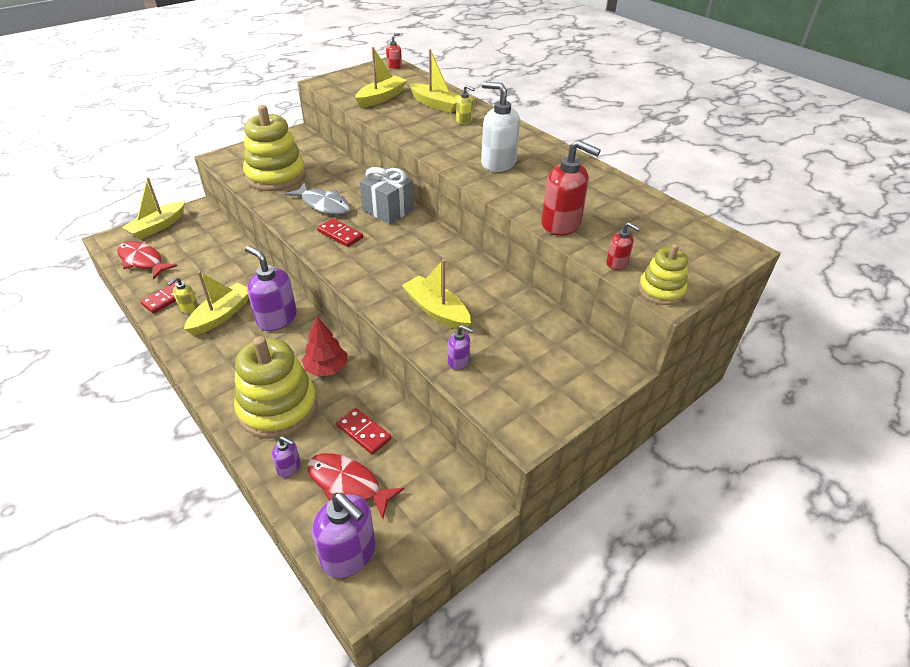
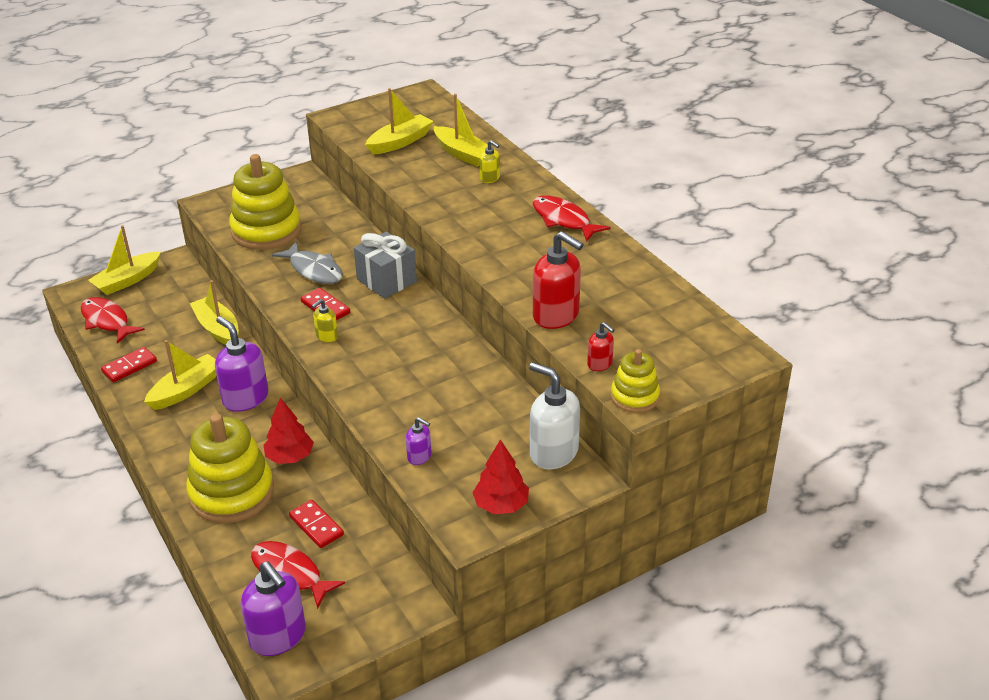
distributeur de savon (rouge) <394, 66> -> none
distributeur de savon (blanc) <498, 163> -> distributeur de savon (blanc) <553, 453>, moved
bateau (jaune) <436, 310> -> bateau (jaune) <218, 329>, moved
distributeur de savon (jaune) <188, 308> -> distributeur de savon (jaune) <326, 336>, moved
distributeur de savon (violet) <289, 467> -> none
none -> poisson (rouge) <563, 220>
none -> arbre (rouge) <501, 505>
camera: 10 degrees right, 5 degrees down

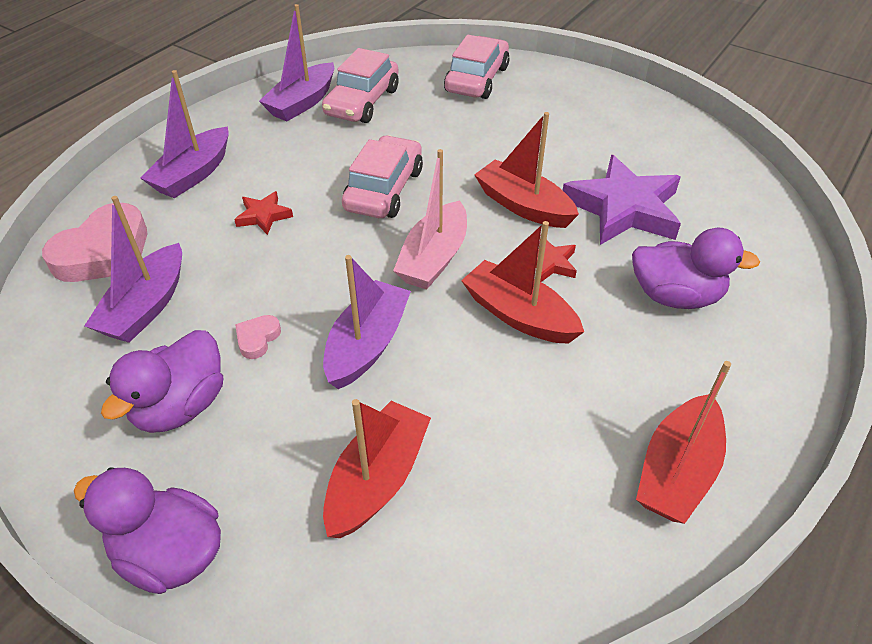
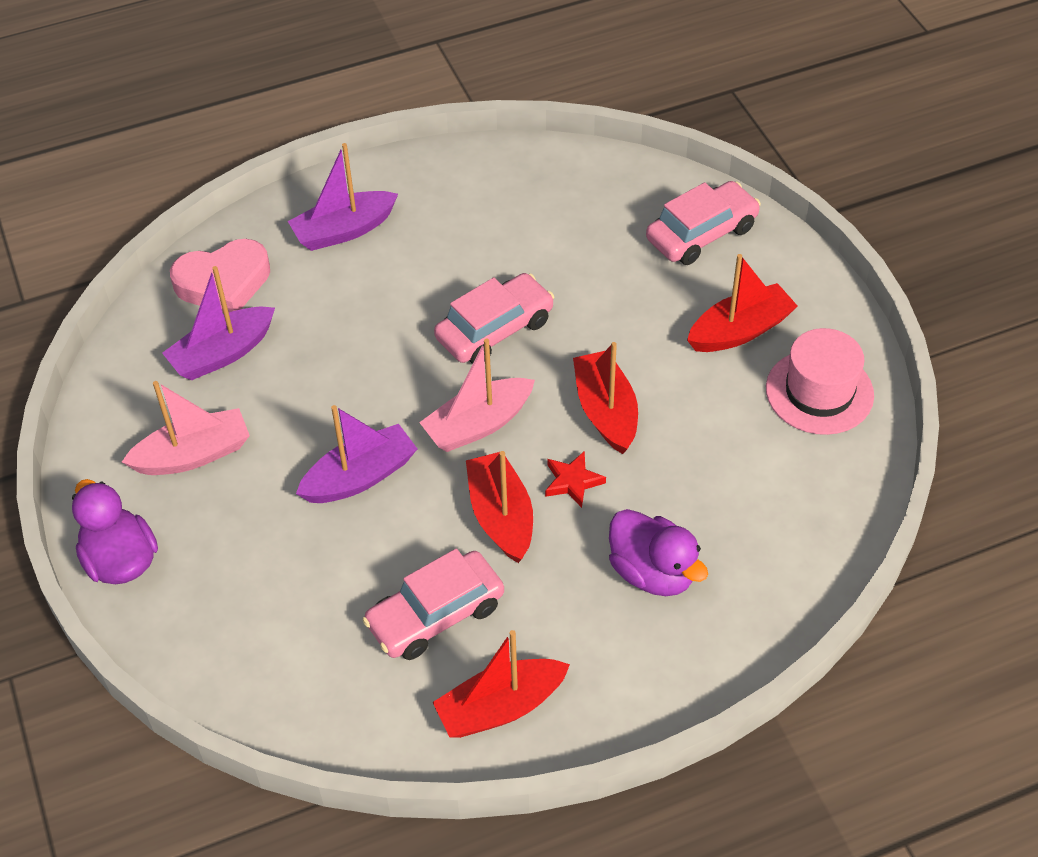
bateau (violet) <302, 102> -> none
voiture (rose) <362, 102> -> voiture (rose) <435, 615>, moved
étoile (violet) <623, 208> -> none
étoile (rouge) <263, 216> -> none
cœur (rose) <257, 339> -> none
canard (violet) <181, 406> -> bateau (rose) <193, 455>
bateau (rouge) <377, 479> -> bateau (rouge) <740, 330>, moved
none -> chapeau (rose) <819, 392>
camera: 35 degrees right, 5 degrees up

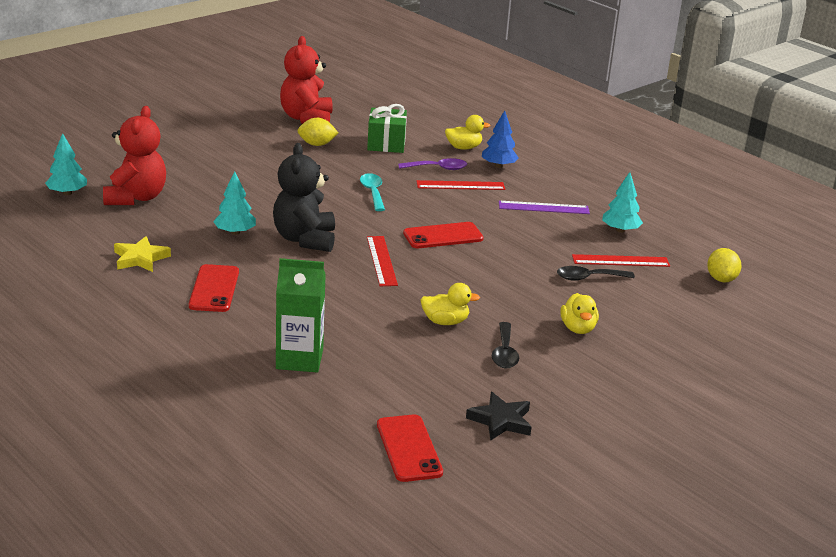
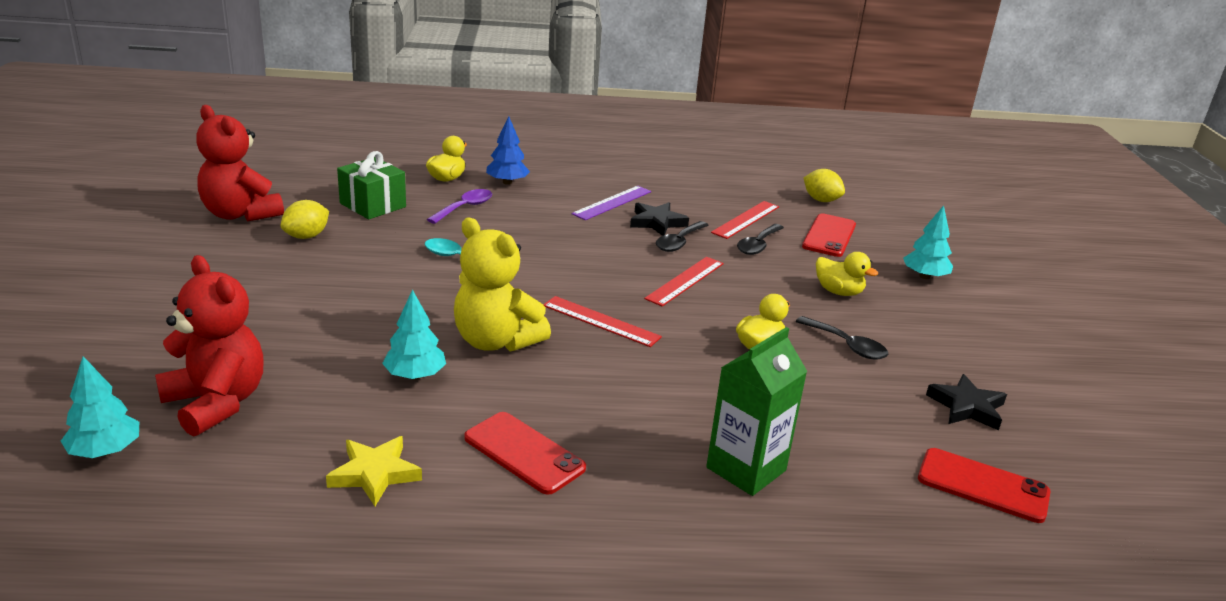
ours en peluche (noir) <305, 239> -> ours en peluche (jaune) <496, 341>
arbre (turquoise) <620, 230> -> arbre (turquoise) <924, 276>, moved
règle (rouge) <460, 185> -> règle (rouge) <685, 281>, moved
téléphone (rouge) <443, 236> -> téléphone (rouge) <829, 236>, moved
none -> étoile (noir) <657, 222>
none -> cuillère (noir) <679, 242>
camera: 50 degrees left, 0 degrees up

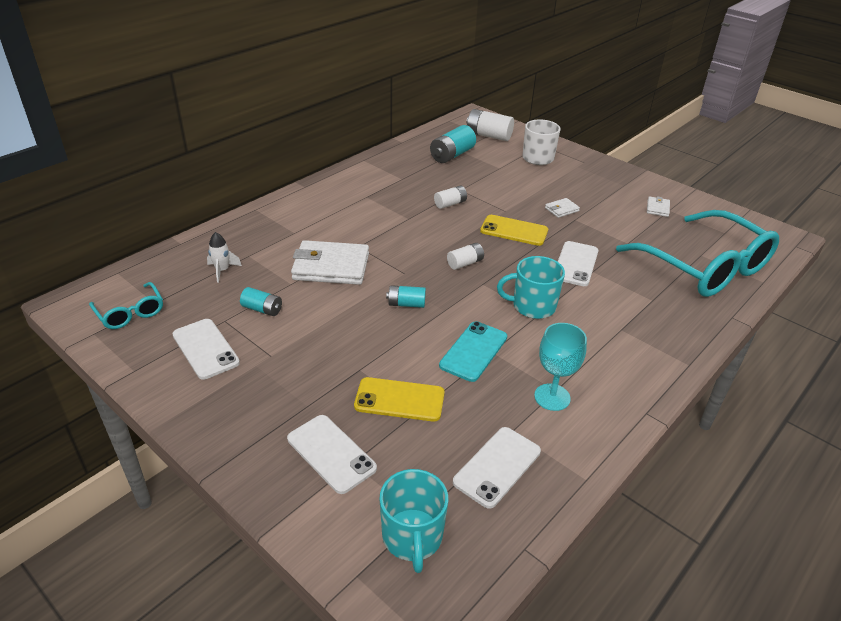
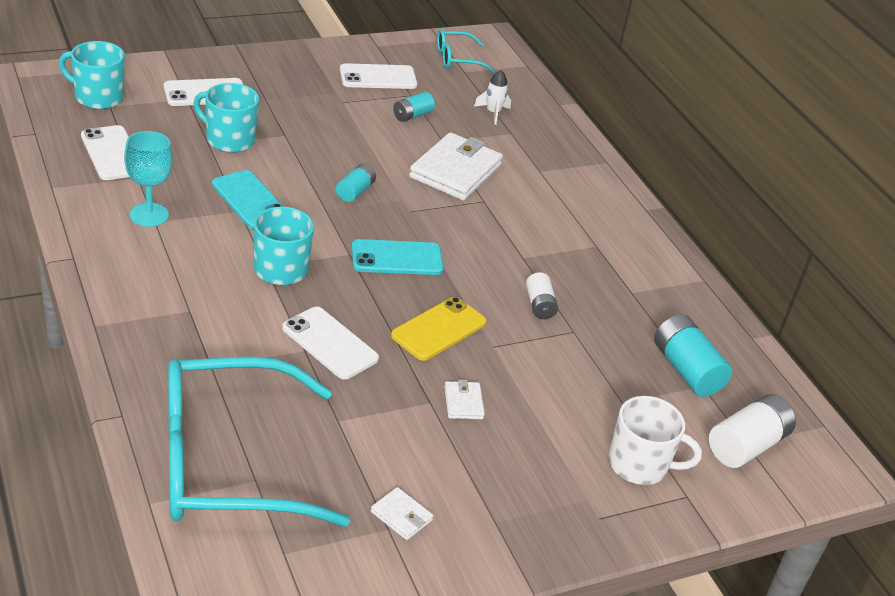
pile (blanc) <465, 263> -> téléphone (turquoise) <397, 258>
téléphone (jaune) <399, 400> -> tasse (turquoise) <229, 139>
camera: 110 degrees right, 0 degrees up

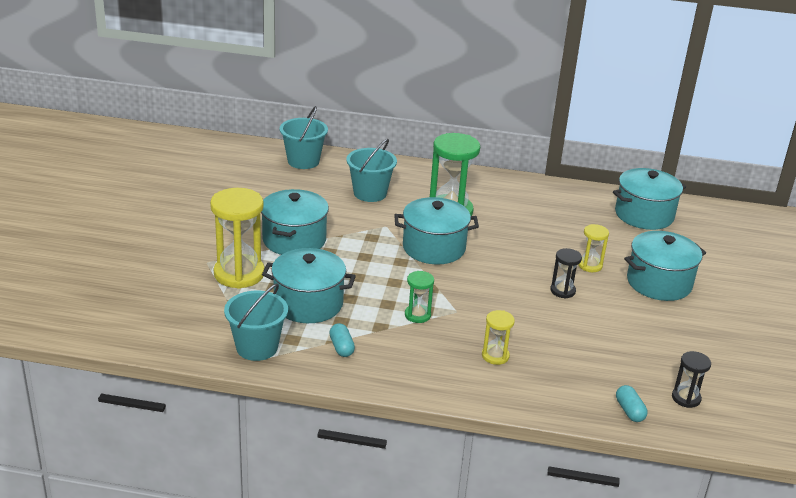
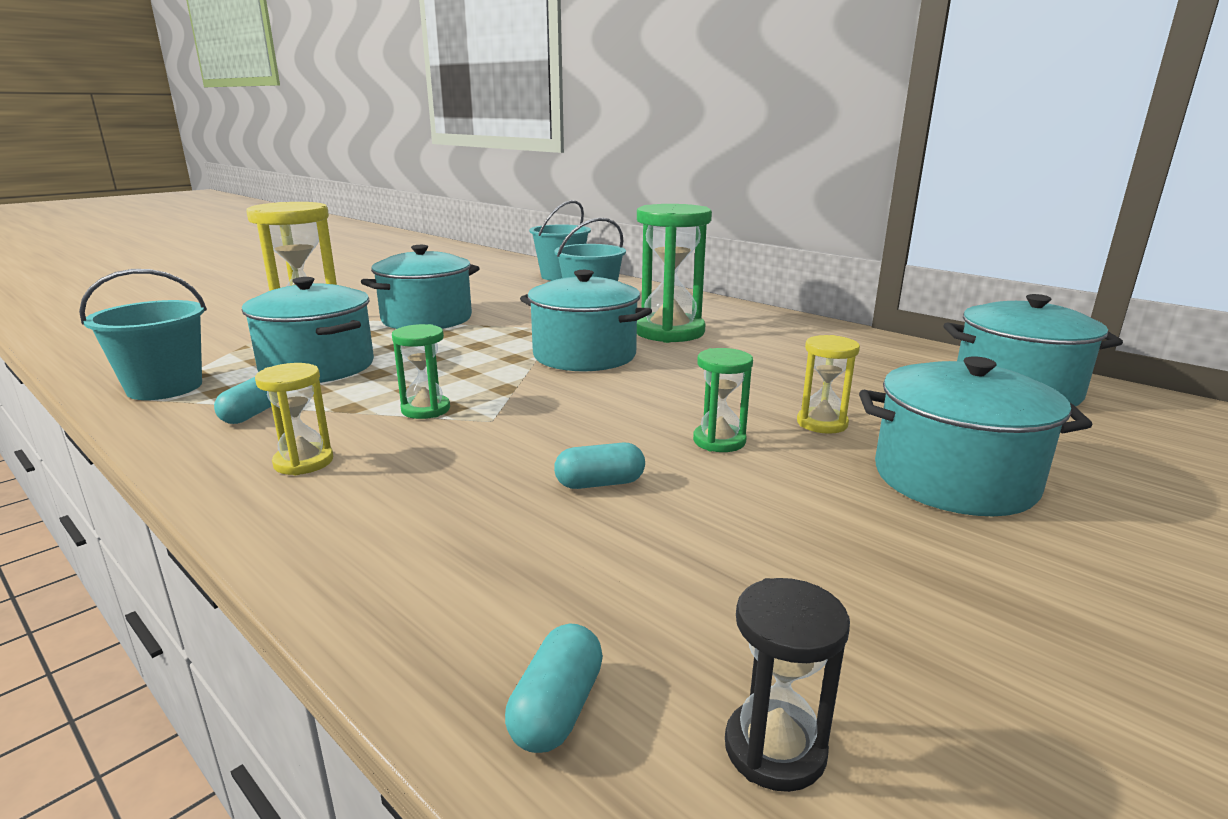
sablier (noir) <562, 291> -> sablier (vert) <719, 441>
sablier (jaune) <495, 356> -> sablier (jaune) <303, 462>, moved
none -> gélule (turquoise) <600, 483>
camera: 35 degrees right, 10 degrees down

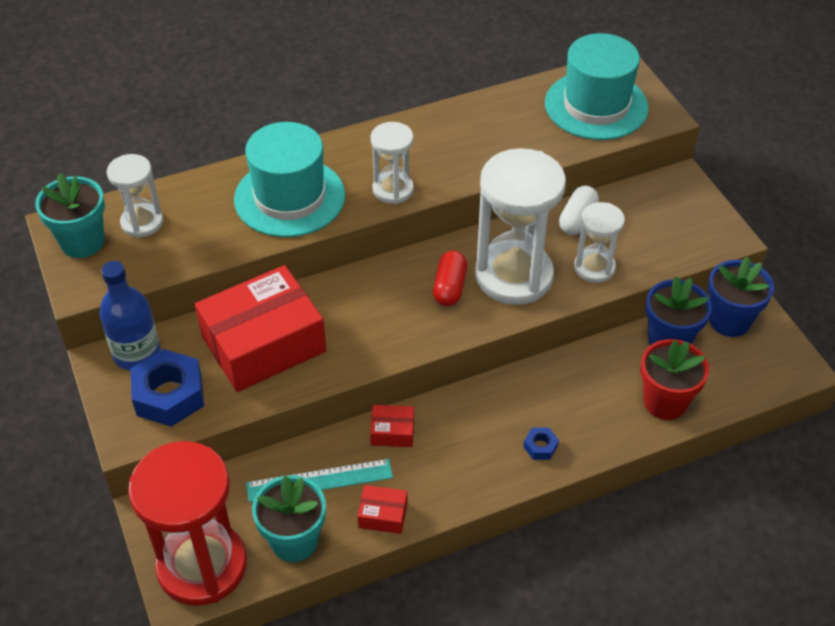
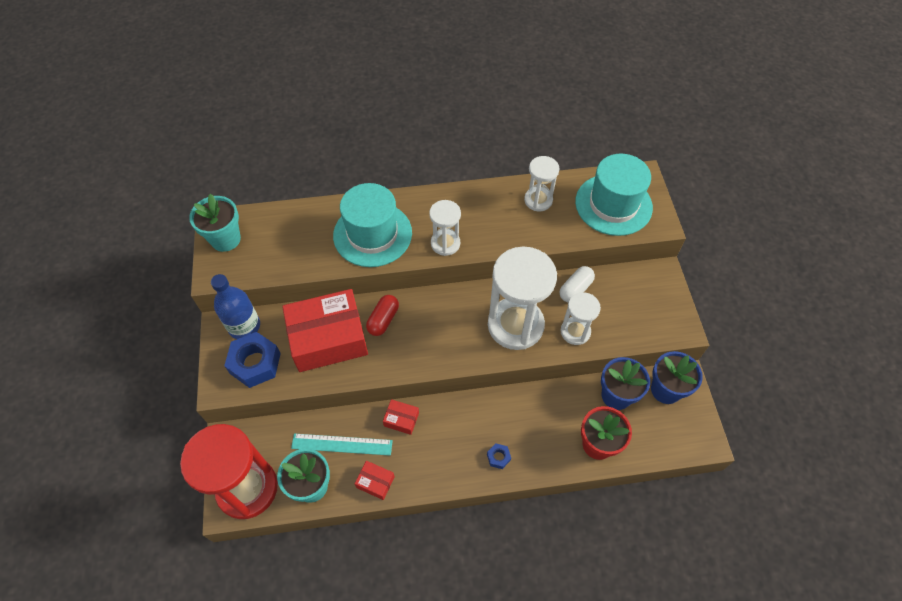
sablier (blanc) <142, 222> -> sablier (blanc) <538, 200>, moved
gélule (rouge) <449, 287> -> gélule (rouge) <383, 320>, moved
camera: 15 degrees right, 10 degrees up

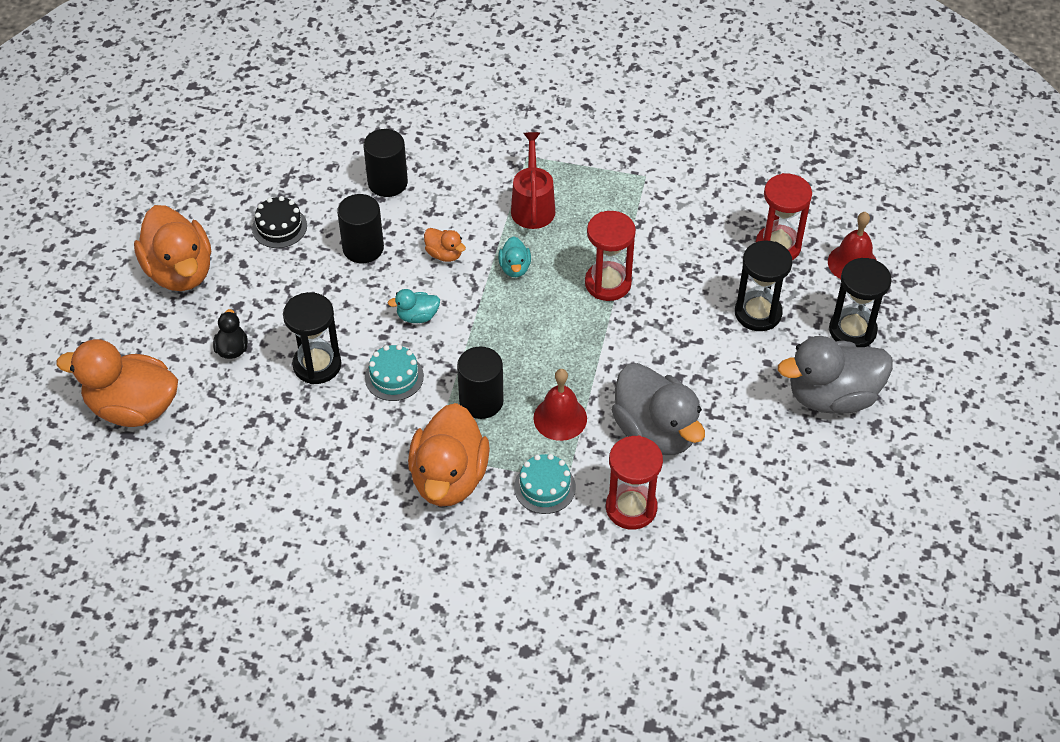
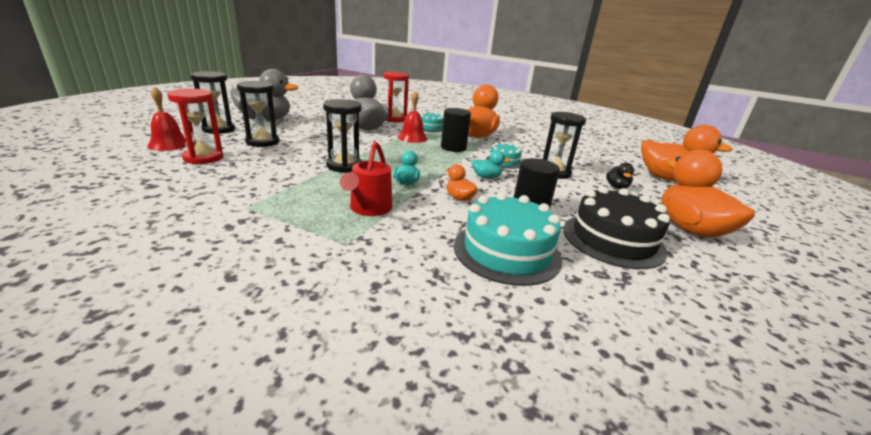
cylindre (noir) <387, 183> -> gâteau (turquoise) <507, 251>
gâteau (noir) <279, 227> -> gâteau (noir) <613, 240>, x1.82
sablier (rouge) <608, 283> -> sablier (noir) <344, 166>
camera: 170 degrees left, 25 degrees down

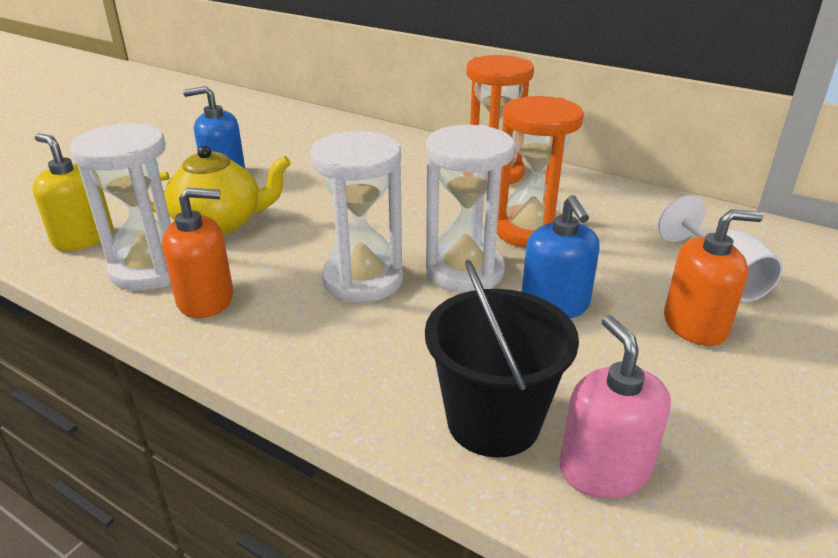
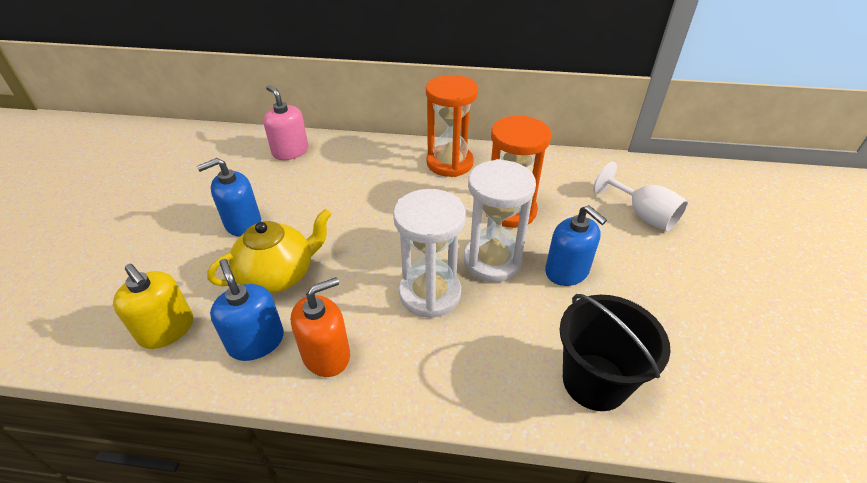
sablier (blanc) <151, 269> -> distributeur de savon (bleu) <256, 341>
distributeur de savon (jaune) <83, 238> -> distributeur de savon (jaune) <167, 329>, 150 degrees counterclockwise
distributeur de savon (orange) <695, 325> -> none
distributeur de savon (rose) <604, 469> -> distributeur de savon (rose) <290, 151>, moved
camera: 25 degrees left, 10 degrees up

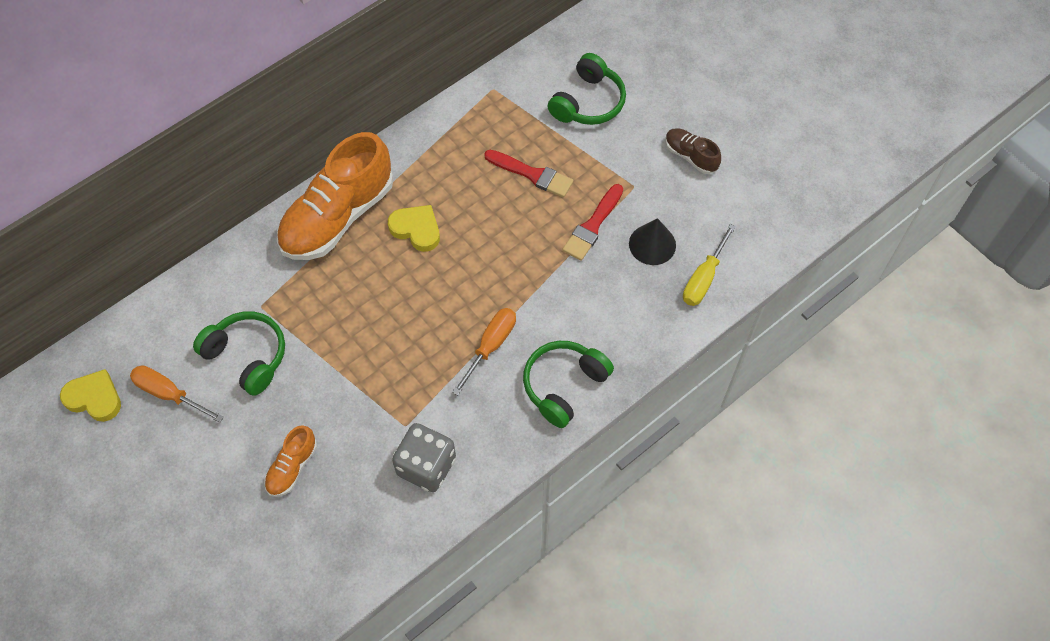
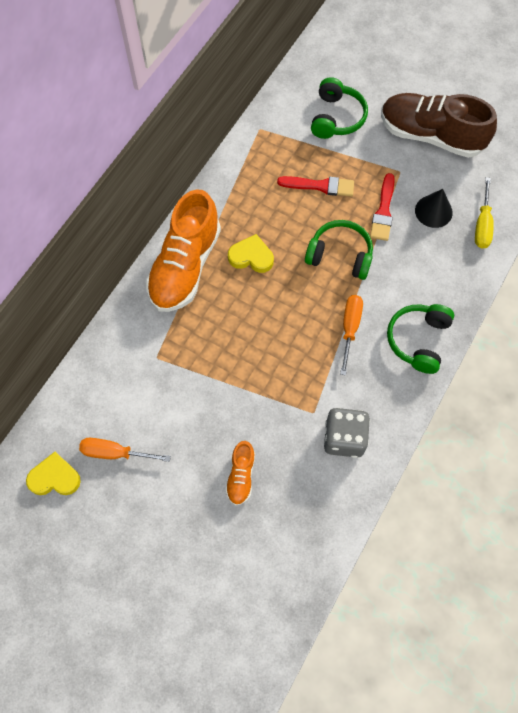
chaussure (marron) <690, 156> -> chaussure (marron) <431, 136>, x2.16
casque audio (vert) <247, 356> -> casque audio (vert) <340, 255>, moved
camera: 20 degrees left, 5 degrees up

